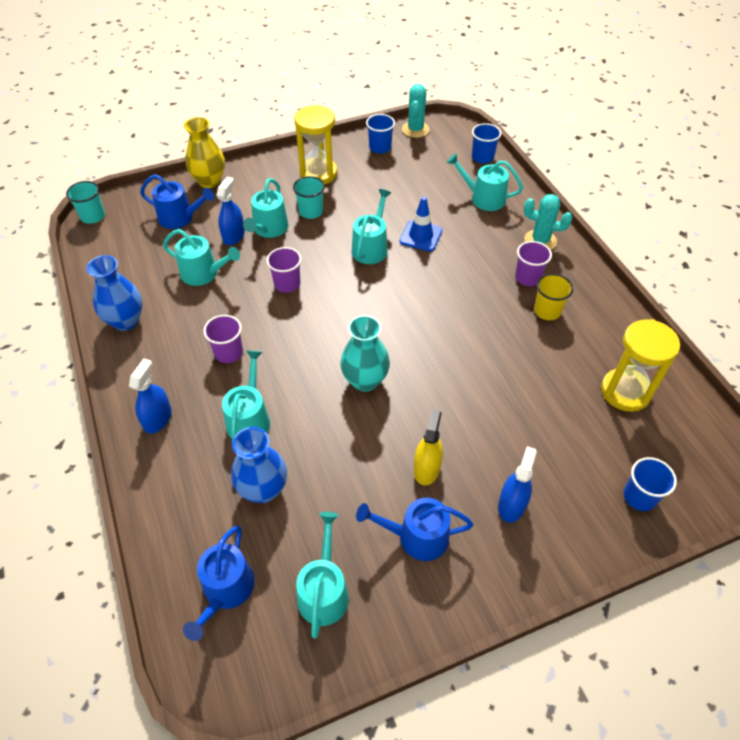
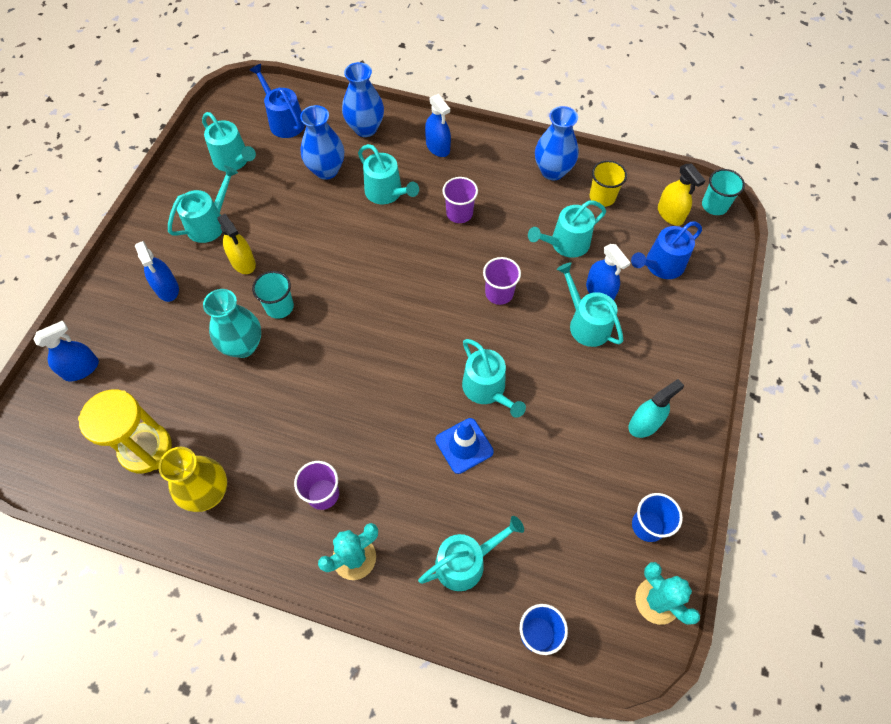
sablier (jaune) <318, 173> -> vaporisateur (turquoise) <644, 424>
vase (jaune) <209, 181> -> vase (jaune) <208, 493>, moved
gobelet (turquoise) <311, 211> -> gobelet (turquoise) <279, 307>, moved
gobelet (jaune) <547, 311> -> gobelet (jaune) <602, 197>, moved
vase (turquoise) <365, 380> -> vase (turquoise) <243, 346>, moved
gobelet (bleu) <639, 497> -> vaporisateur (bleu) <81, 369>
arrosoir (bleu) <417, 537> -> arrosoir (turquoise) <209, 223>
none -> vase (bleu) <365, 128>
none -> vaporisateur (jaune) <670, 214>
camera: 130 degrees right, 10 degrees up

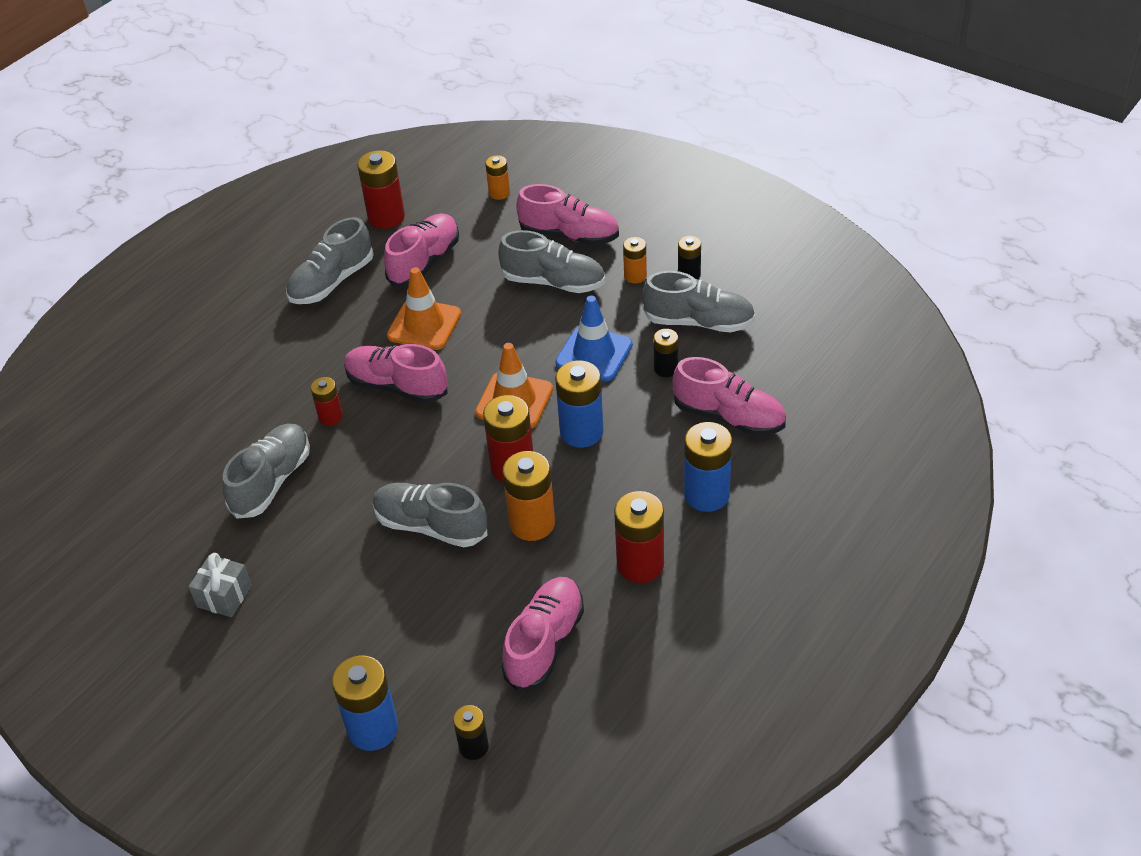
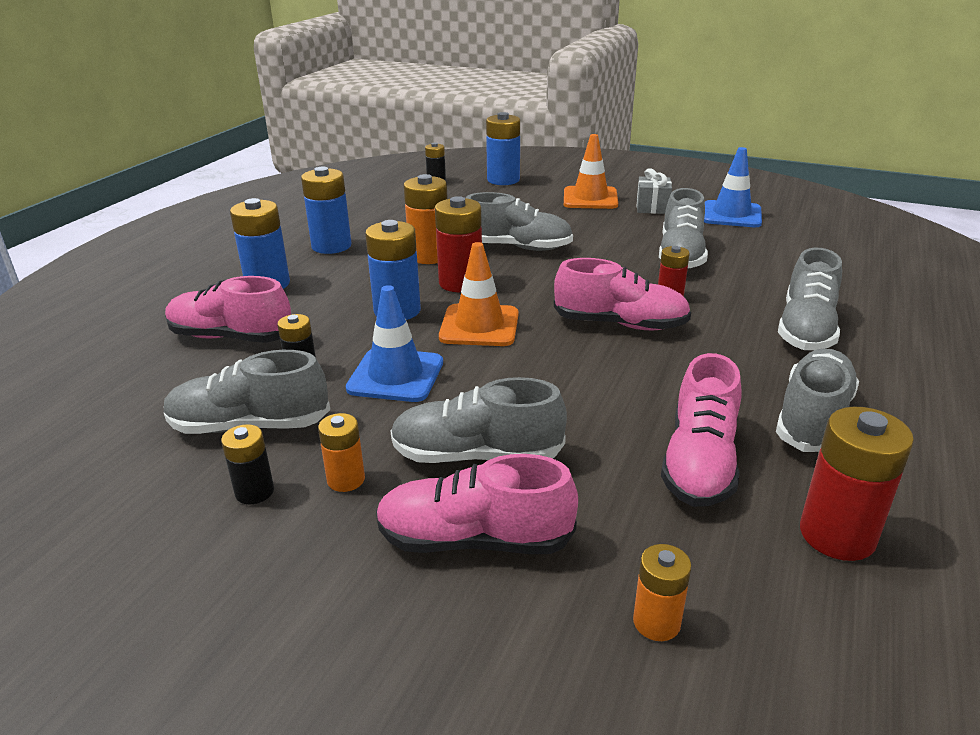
cône de chantier (orange) <424, 325> -> cône de chantier (orange) <590, 198>, moved
pile (rouge) <640, 564> -> pile (bleu) <331, 246>
chaussure (rose) <544, 643> -> none
none -> cône de chantier (bleu) <731, 215>
none -> chaussure (gris) <806, 329>
camera: 165 degrees right, 15 degrees down

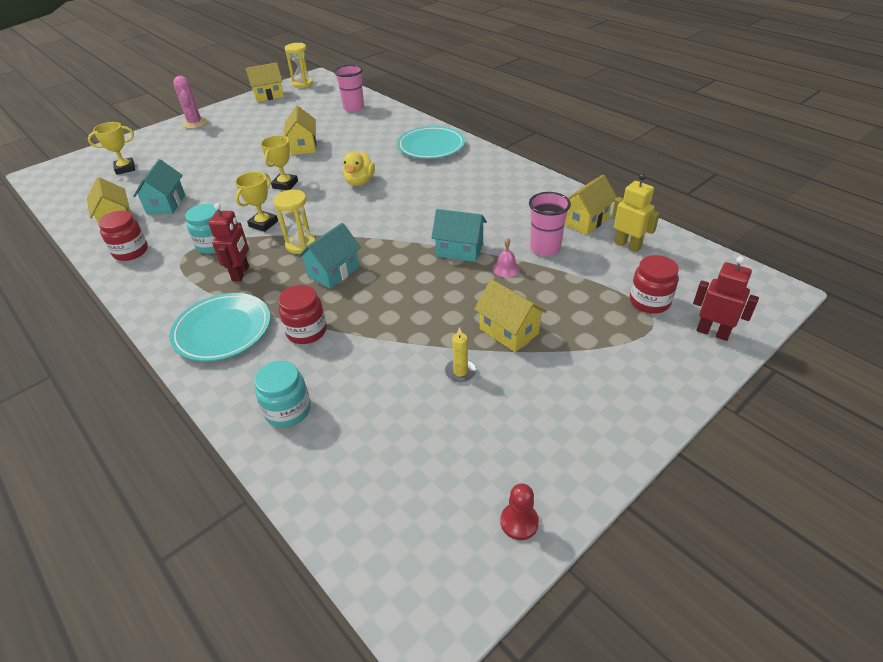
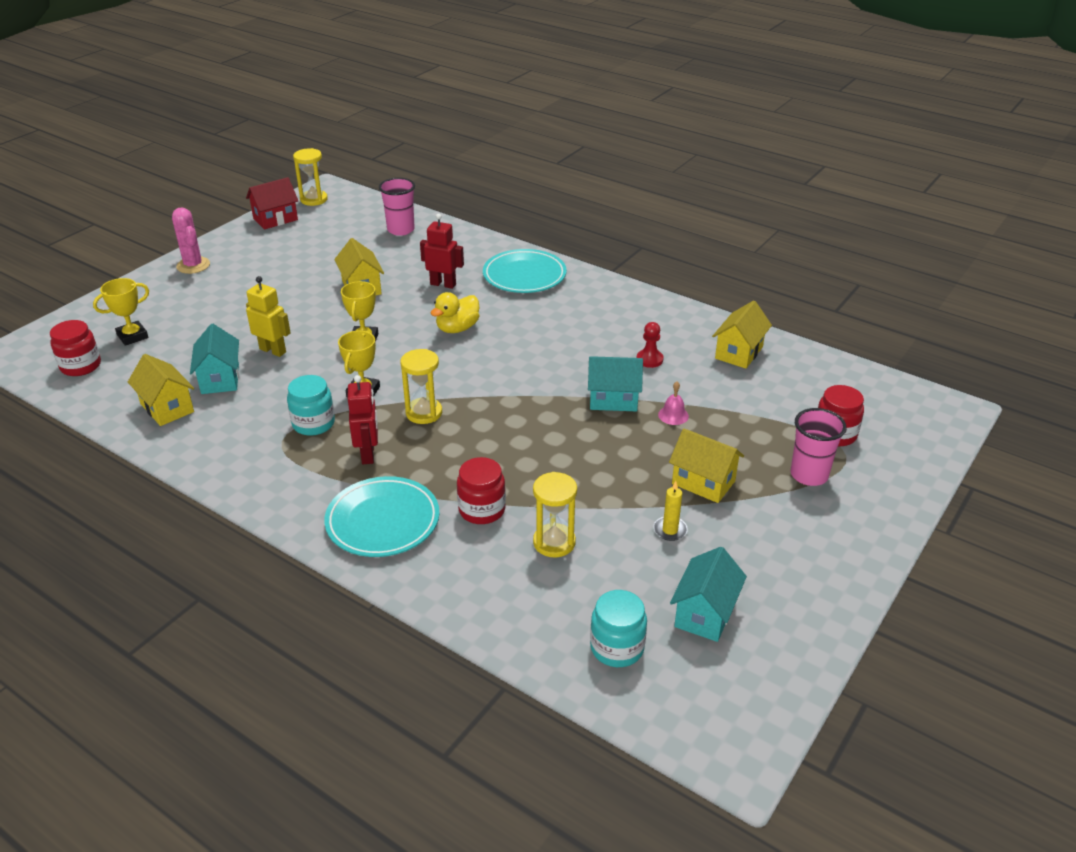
maison (jaune) <268, 96> -> maison (rouge) <275, 219>
canard (jaune) <360, 182> -> canard (jaune) <457, 328>, 45 degrees clockwise
robot (jaune) <627, 245> -> robot (jaune) <273, 350>, moved
gobelet (rose) <545, 248> -> gobelet (rose) <809, 475>, moved
bocal (rouge) <131, 251> -> bocal (rouge) <81, 366>, moved
maison (turquoise) <333, 272> -> maison (turquoise) <705, 613>, moved
robot (rouge) <712, 332> -> robot (rouge) <443, 284>, moved
bocal (turquoise) <288, 410> -> bocal (turquoise) <617, 648>, moved
pion (rouge) <519, 522> -> pion (rouge) <649, 359>, moved
none -> sablier (jaune) <554, 542>
camera: 15 degrees left, 5 degrees down

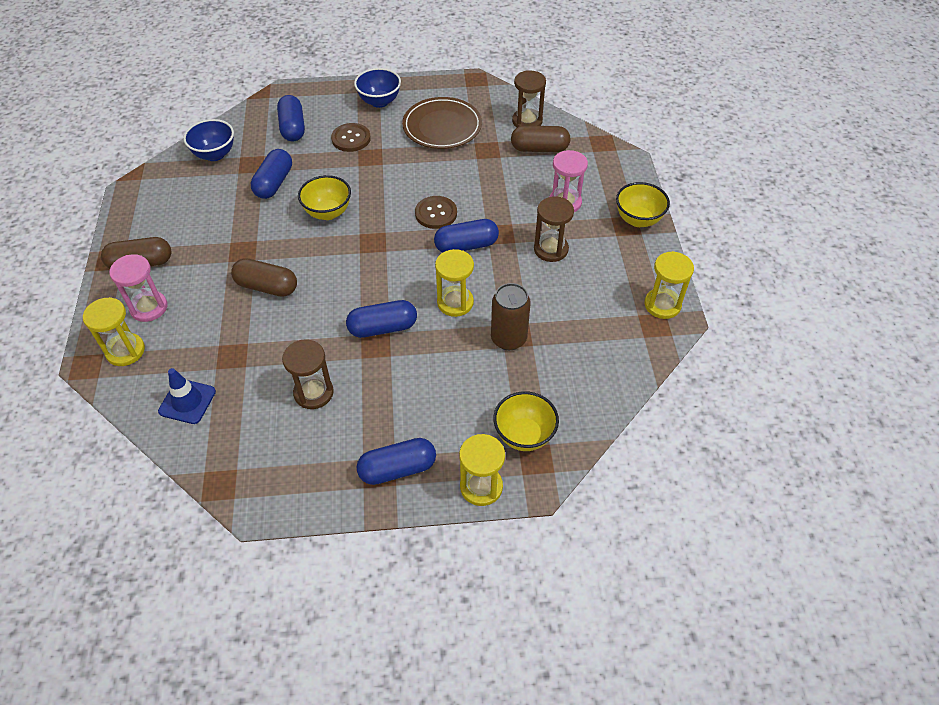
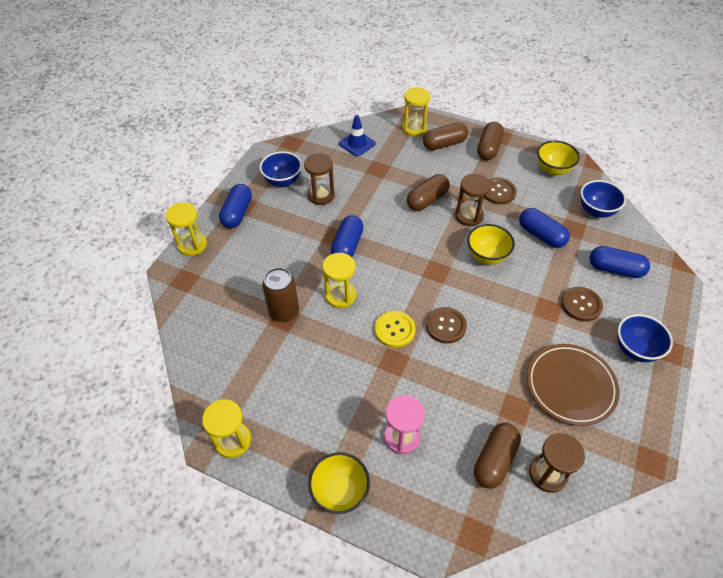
sablier (marron) <551, 249> -> sablier (marron) <469, 216>, moved
gélule (bleu) <466, 246> -> bouton (jaune) <394, 330>
sablier (rose) <149, 307> -> gélule (marron) <444, 144>
bol (jaune) <524, 435> -> bol (jaune) <553, 170>, moved
none -> bol (bleu) <283, 181>
none -> bouton (marron) <498, 192>
camera: 120 degrees right, 0 degrees up

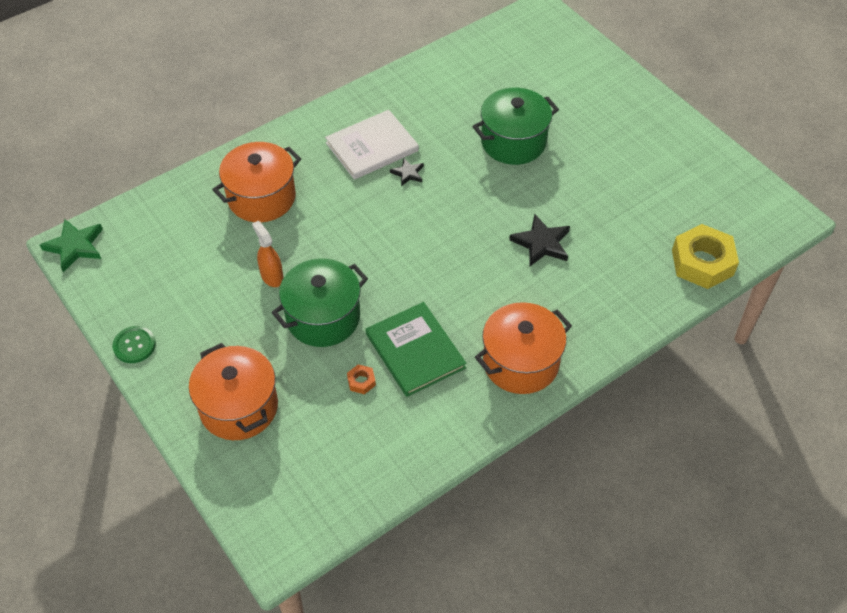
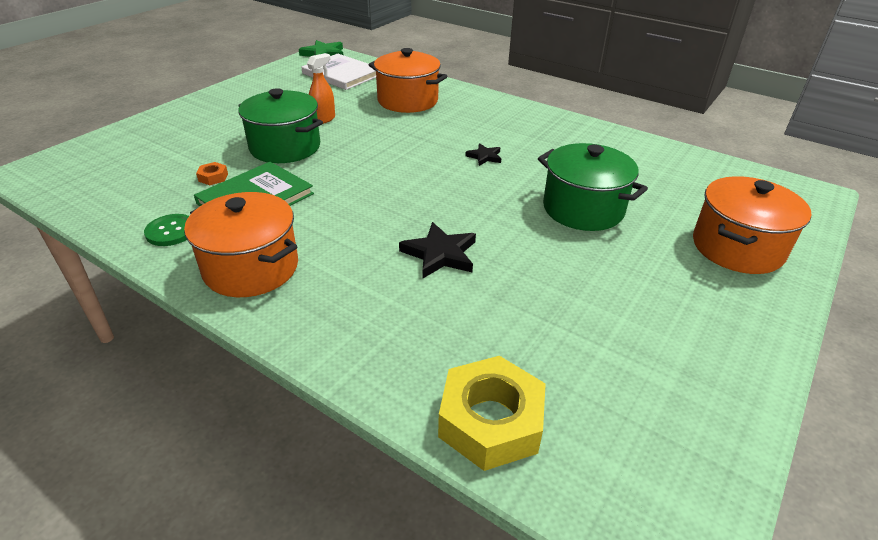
livre (blanc) <372, 147> -> livre (blanc) <342, 74>, moved
bouton (vert) <134, 345> -> bouton (vert) <171, 231>, moved
marmite (orange) <239, 407> -> marmite (orange) <737, 248>, moved
camera: 70 degrees right, 15 degrees down

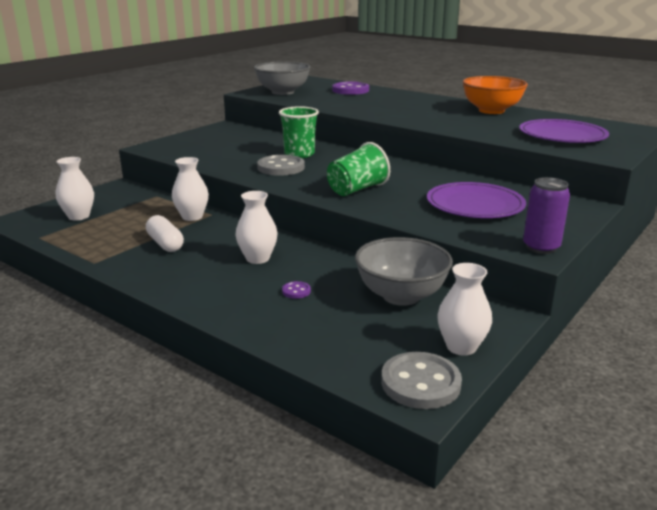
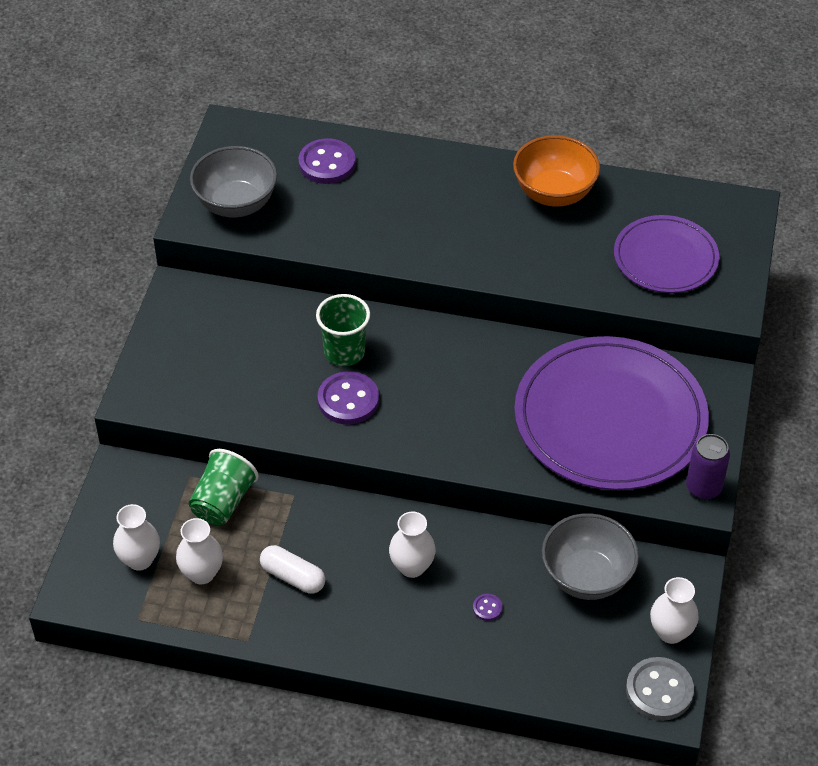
gobelet (vert) <357, 190> -> gobelet (vert) <223, 502>, moved
bouton (gris) <281, 167> -> bouton (violet) <348, 400>
vase (blanc) <192, 217> -> vase (blanc) <202, 573>, moved
assiette (violet) <475, 204> -> assiette (violet) <610, 418>, x1.76
camera: 25 degrees left, 25 degrees up

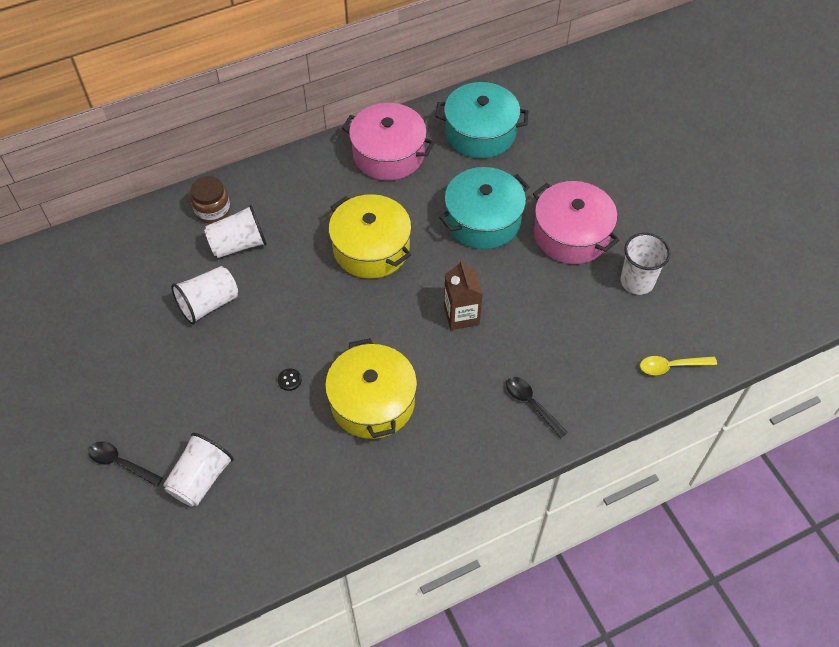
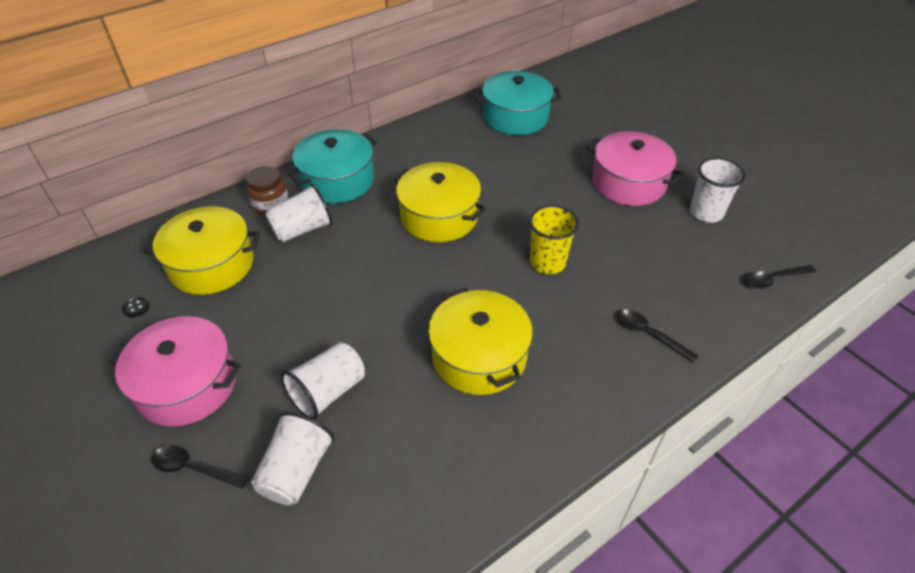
marmite (rose) <388, 154> -> marmite (rose) <187, 385>, moved
marmite (turquoise) <483, 220> -> marmite (turquoise) <337, 180>, moved
brique de lait (marron) <461, 315> -> gobelet (jaune) <547, 262>
gobelet (blanc) <209, 304> -> gobelet (blanc) <328, 392>, moved
cuillère (jaune) <671, 366> -> cuillère (noir) <773, 280>
bouton (noir) <289, 380> -> bouton (noir) <136, 307>, moved
none -> marmite (jaune) <211, 265>
camera: 10 degrees left, 10 degrees down

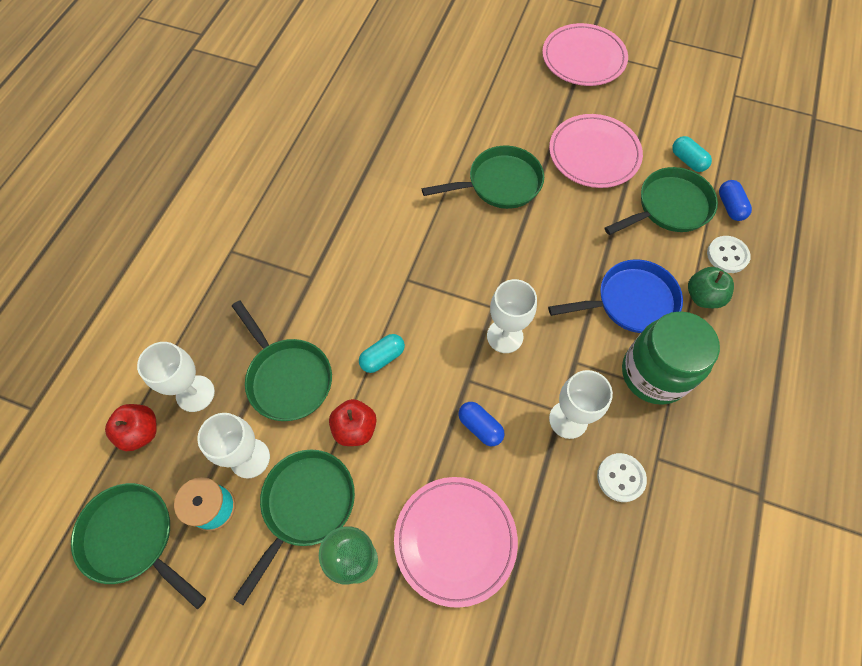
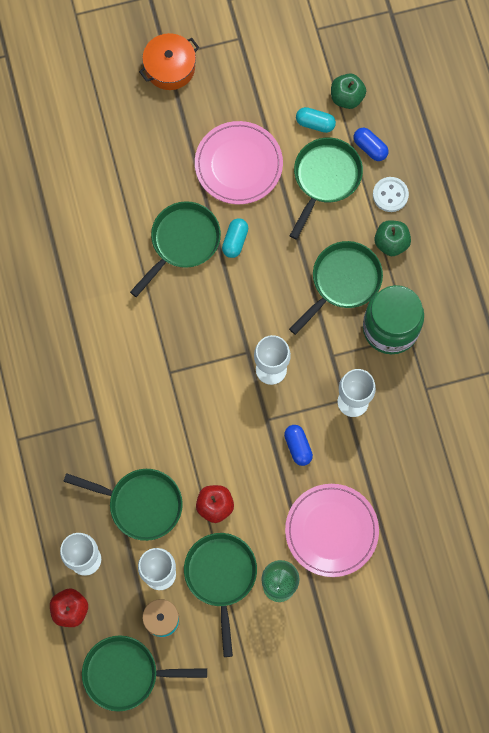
assiette (rose) <583, 58> -> marmite (orange) <170, 67>
poêle (bleu) <631, 302> -> poêle (vert) <343, 281>
gélule (turquoise) <382, 357> -> gélule (turquoise) <235, 241>, moved
gélule (bleu) <480, 427> -> gélule (bleu) <298, 447>, 60 degrees clockwise
bouton (blanc) <620, 478> -> none
none -> pomme (vert) <347, 97>
camera: 35 degrees left, 10 degrees up

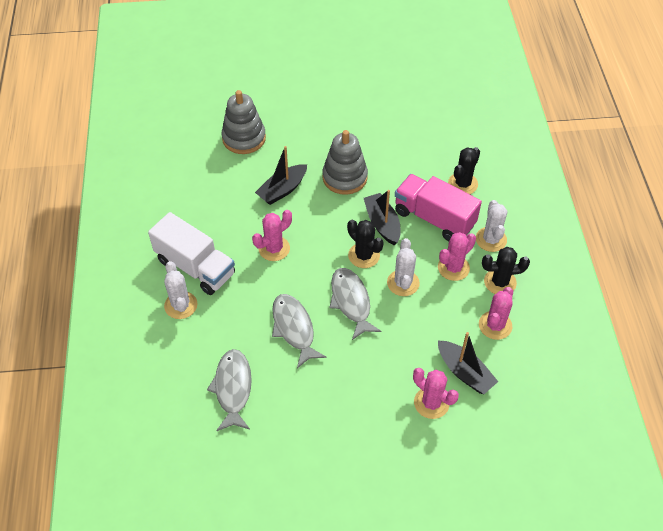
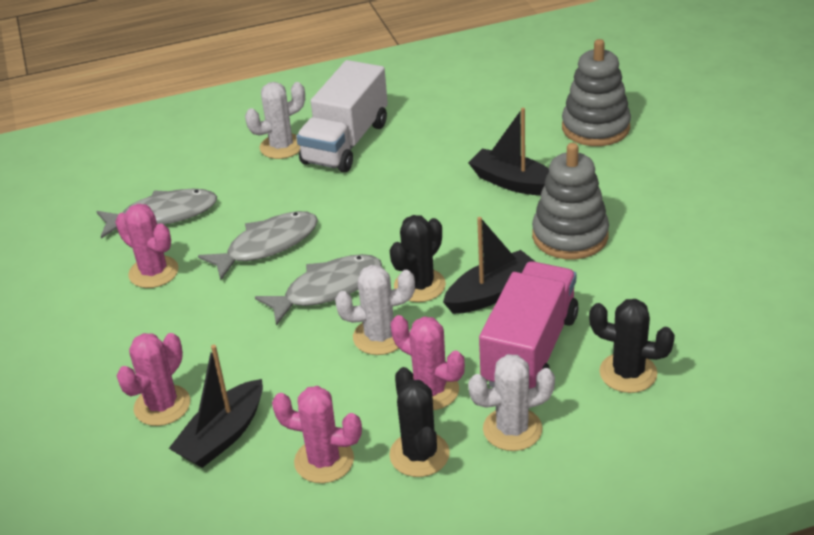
cactus (rose) <274, 248> -> cactus (rose) <153, 272>, moved
camera: 80 degrees right, 15 degrees down

